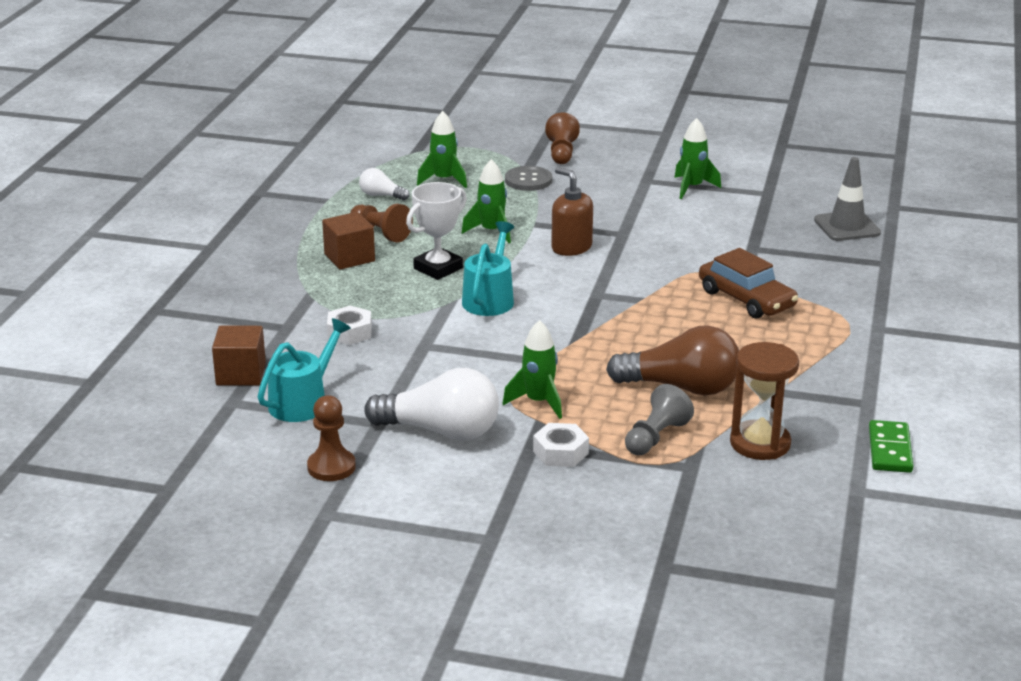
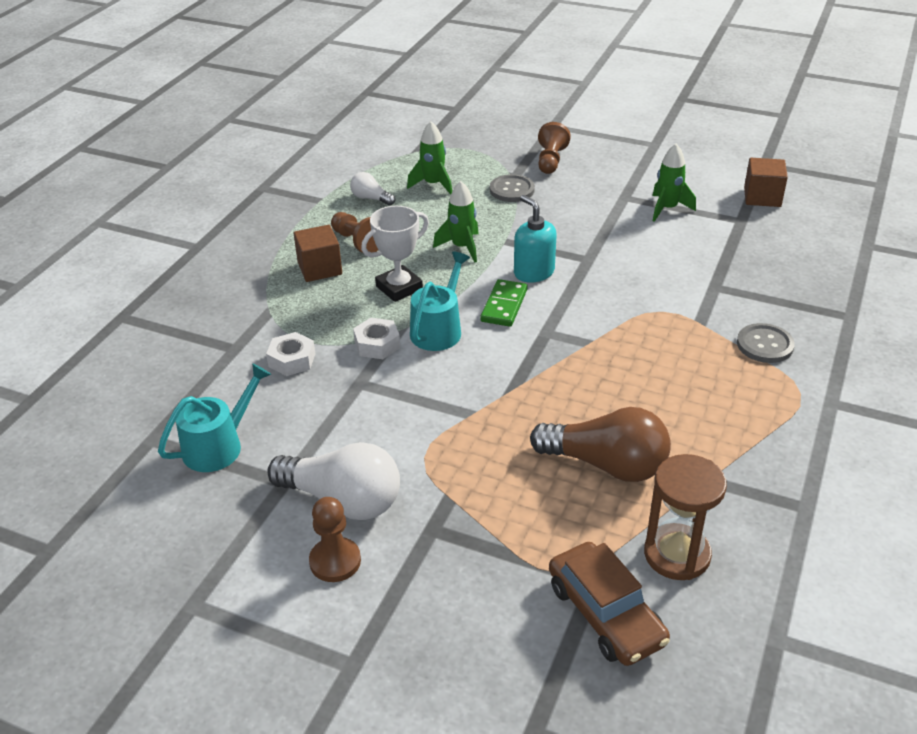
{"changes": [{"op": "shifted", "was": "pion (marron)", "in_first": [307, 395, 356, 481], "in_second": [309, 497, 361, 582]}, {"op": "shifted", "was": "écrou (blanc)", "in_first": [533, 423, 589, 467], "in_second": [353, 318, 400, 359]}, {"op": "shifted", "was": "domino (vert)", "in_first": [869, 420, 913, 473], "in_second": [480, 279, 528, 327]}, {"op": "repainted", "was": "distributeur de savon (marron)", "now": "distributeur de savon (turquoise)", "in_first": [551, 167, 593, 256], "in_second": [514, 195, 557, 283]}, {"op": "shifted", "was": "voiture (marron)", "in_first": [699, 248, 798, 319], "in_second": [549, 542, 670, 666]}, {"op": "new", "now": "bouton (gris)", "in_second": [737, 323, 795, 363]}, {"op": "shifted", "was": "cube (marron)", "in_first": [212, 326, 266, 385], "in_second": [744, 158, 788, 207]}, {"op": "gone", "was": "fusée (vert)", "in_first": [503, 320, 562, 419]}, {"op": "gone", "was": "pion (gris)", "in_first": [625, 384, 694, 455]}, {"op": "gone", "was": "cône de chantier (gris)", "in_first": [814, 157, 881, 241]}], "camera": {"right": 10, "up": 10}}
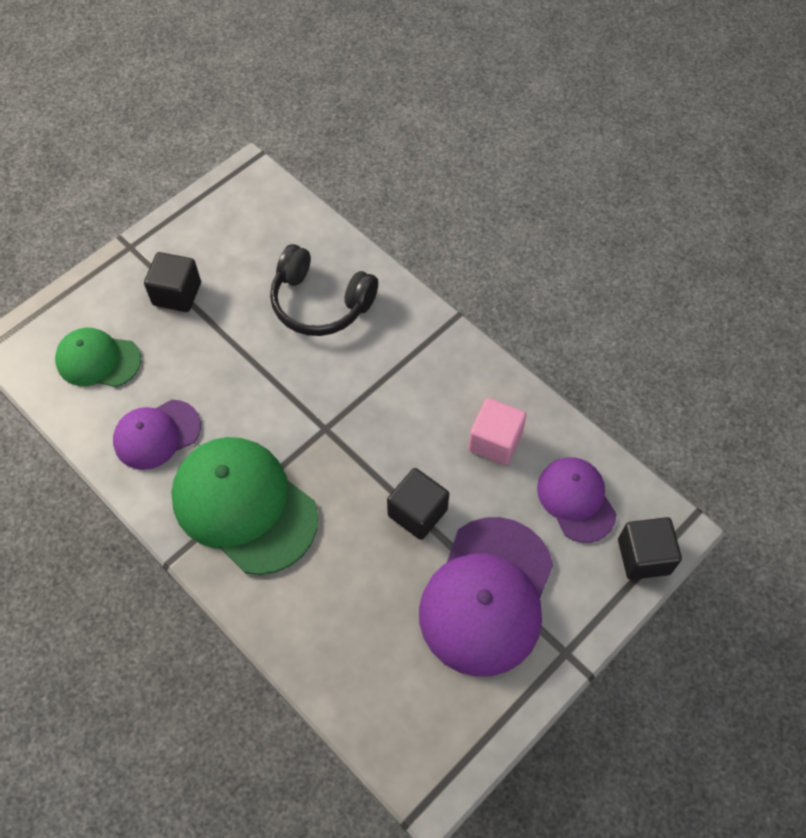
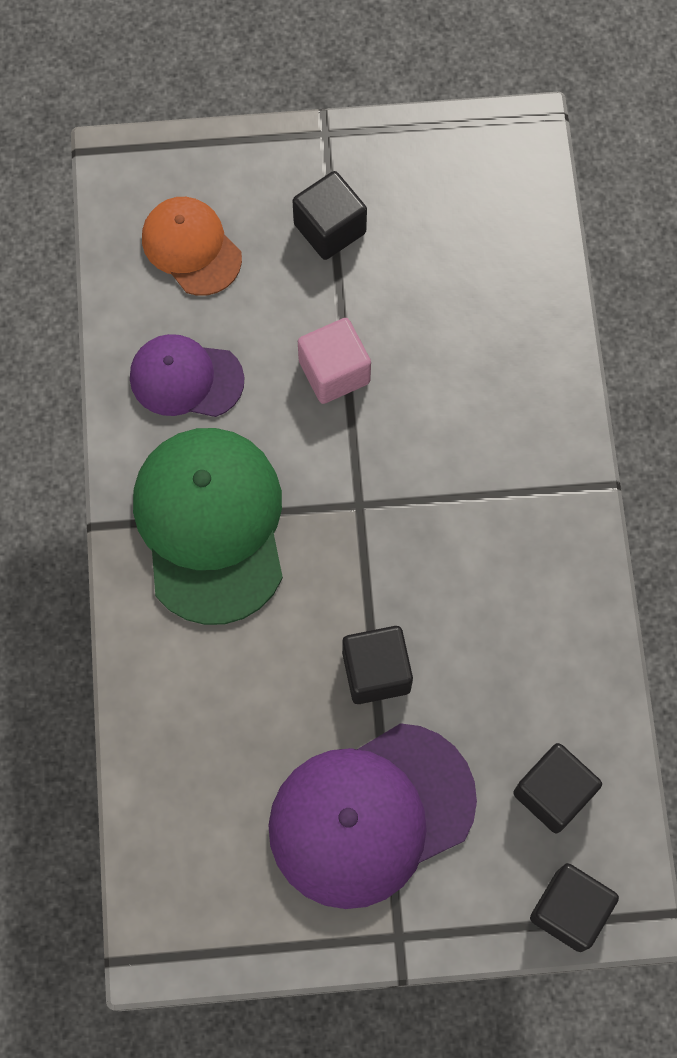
{"changes": [{"op": "repainted", "was": "casquette (vert)", "now": "casquette (orange)", "in_first": [55, 328, 141, 387], "in_second": [142, 197, 242, 296]}, {"op": "shifted", "was": "cube (rose)", "in_first": [468, 398, 527, 465], "in_second": [298, 318, 371, 404]}, {"op": "swapped", "was": "casquette (violet)", "now": "cube (noir)", "in_first": [537, 457, 616, 543], "in_second": [513, 743, 602, 833]}, {"op": "gone", "was": "casque audio (noir)", "in_first": [270, 244, 378, 336]}], "camera": {"right": 40, "up": 10}}
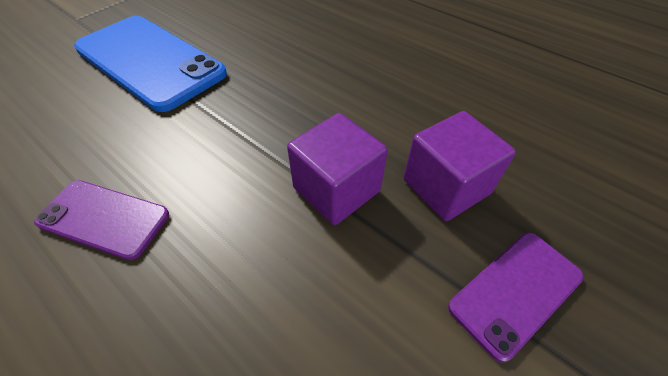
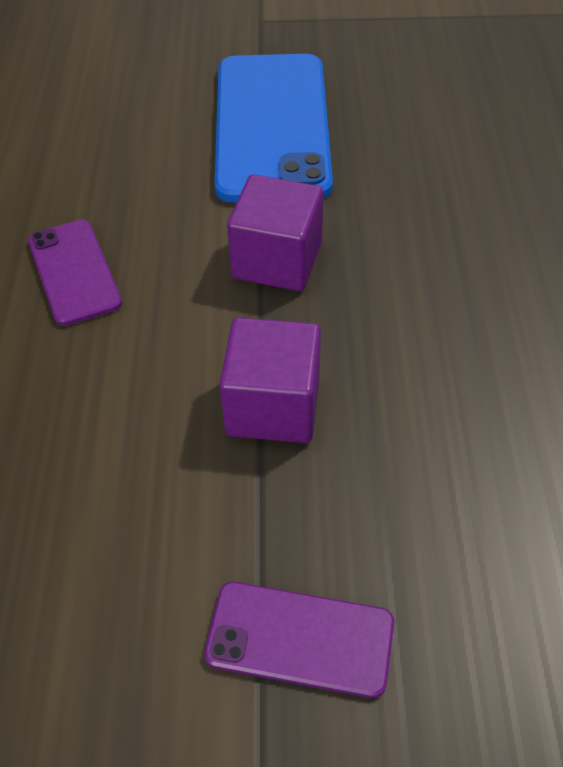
{"changes": [{"op": "shifted", "was": "cube (violet)", "in_first": [404, 111, 516, 221], "in_second": [227, 175, 323, 291]}], "camera": {"right": 50, "up": 0}}
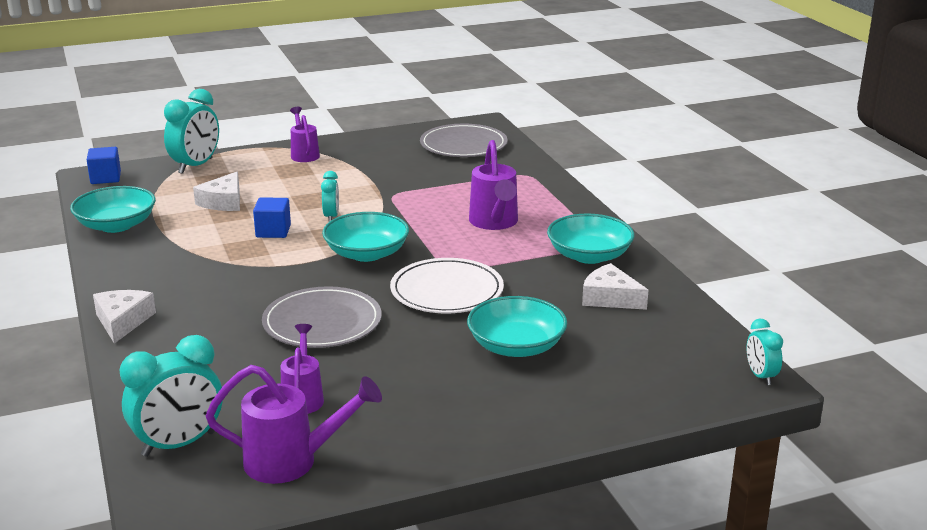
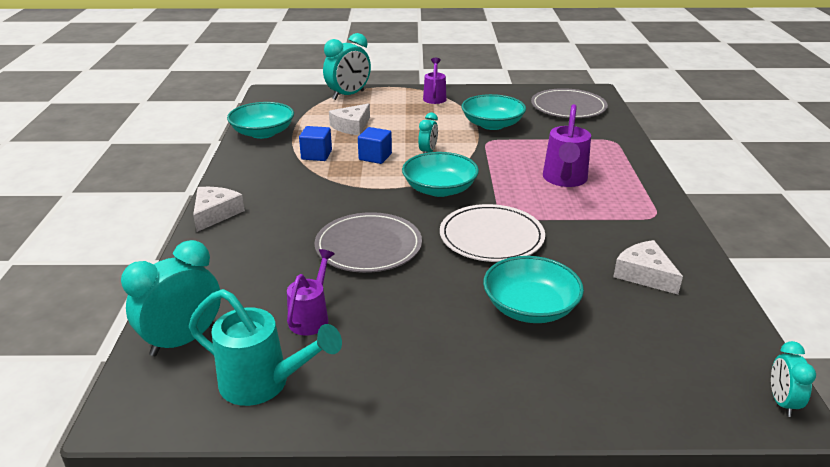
{"changes": [{"op": "rotated", "was": "réveil (turquoise)", "in_first": [120, 335, 223, 457], "in_second": [121, 240, 221, 356], "clockwise": 150}, {"op": "repainted", "was": "arrosoir (violet)", "now": "arrosoir (turquoise)", "in_first": [206, 365, 382, 484], "in_second": [189, 289, 342, 406]}, {"op": "shifted", "was": "cube (bleu)", "in_first": [87, 147, 121, 184], "in_second": [299, 126, 332, 161]}, {"op": "shifted", "was": "bol (turquoise)", "in_first": [547, 214, 635, 264], "in_second": [461, 94, 526, 130]}], "camera": {"right": 20, "up": 5}}
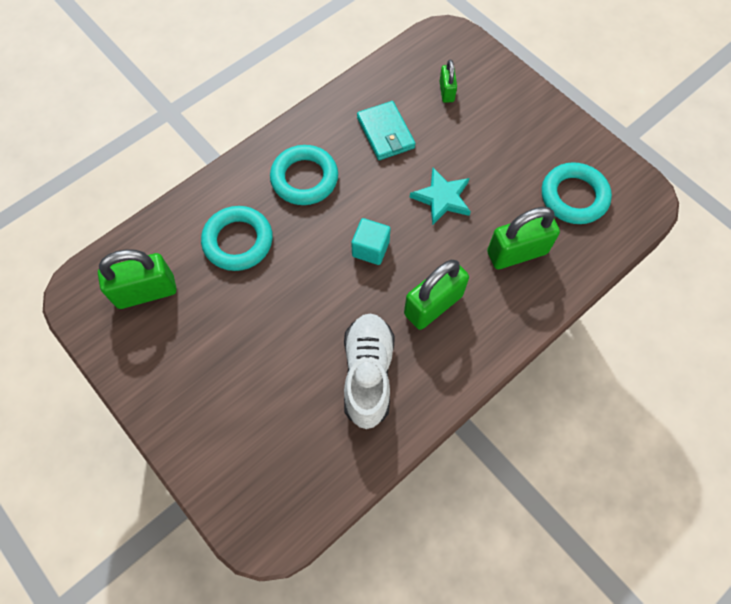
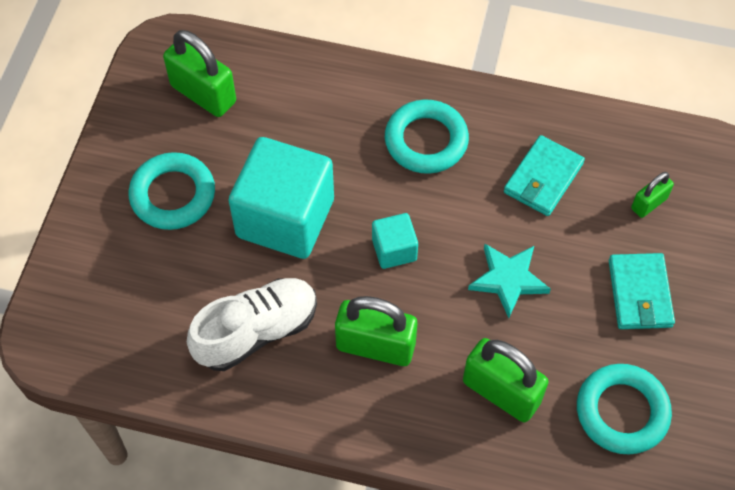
{"changes": [{"op": "shifted", "was": "anneau (turquoise)", "in_first": [201, 206, 273, 271], "in_second": [129, 152, 215, 230]}, {"op": "new", "now": "cube (turquoise)", "in_second": [228, 137, 334, 259]}, {"op": "new", "now": "portefeuille (turquoise)", "in_second": [609, 253, 675, 329]}], "camera": {"right": 55, "up": -5}}
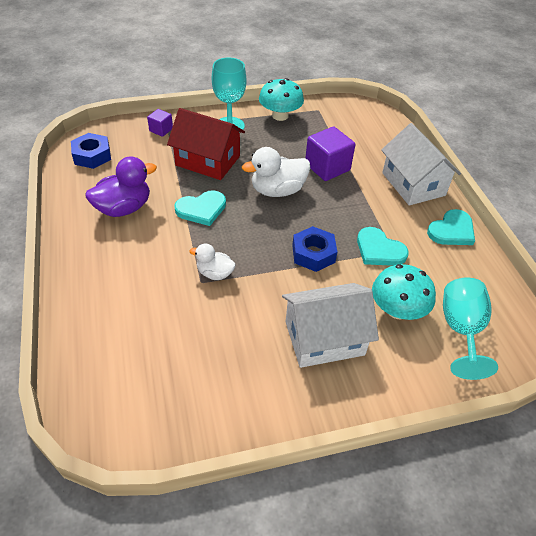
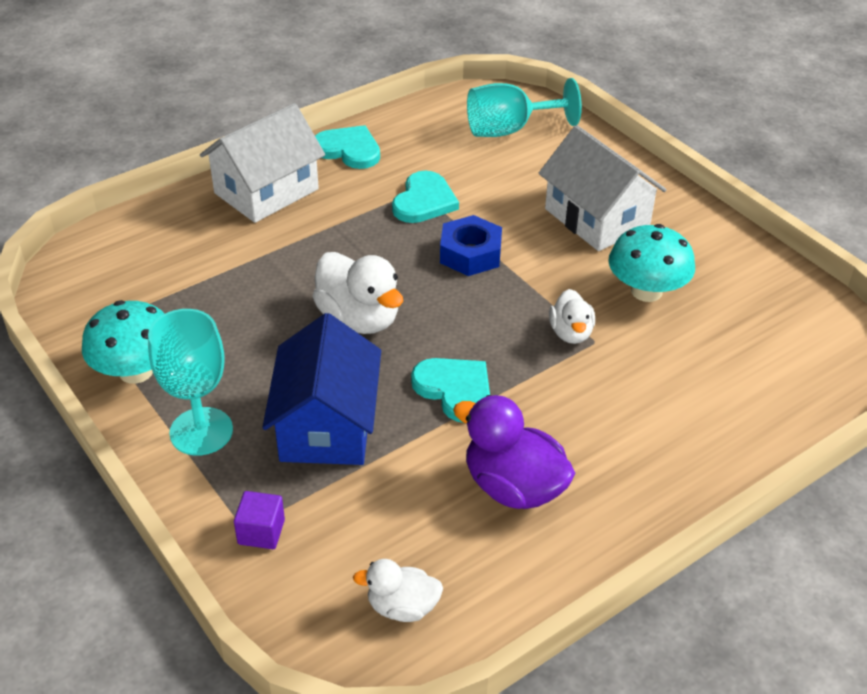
{"changes": [{"op": "repainted", "was": "maison (rouge)", "now": "maison (bleu)", "in_first": [167, 108, 245, 180], "in_second": [262, 313, 381, 465]}, {"op": "swapped", "was": "écrou (bleu)", "now": "canard (blanc)", "in_first": [71, 133, 111, 169], "in_second": [353, 559, 443, 622]}, {"op": "shifted", "was": "champignon (turquoise)", "in_first": [372, 264, 436, 320], "in_second": [608, 224, 695, 302]}, {"op": "gone", "was": "cube (violet)", "in_first": [305, 126, 355, 181]}], "camera": {"right": -110, "up": -5}}
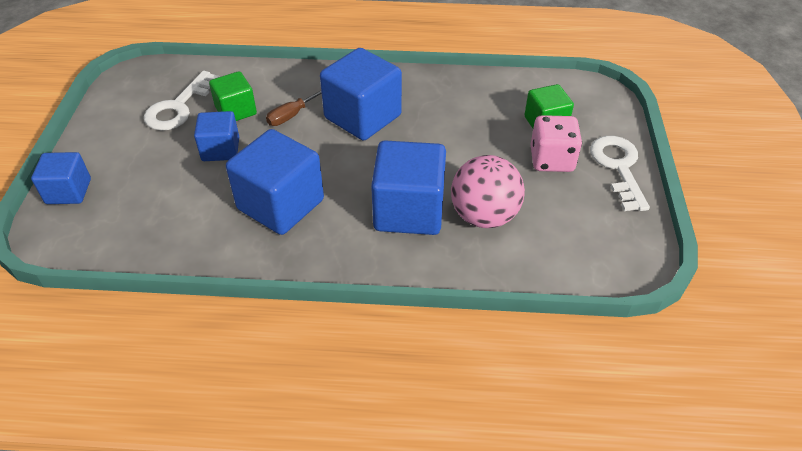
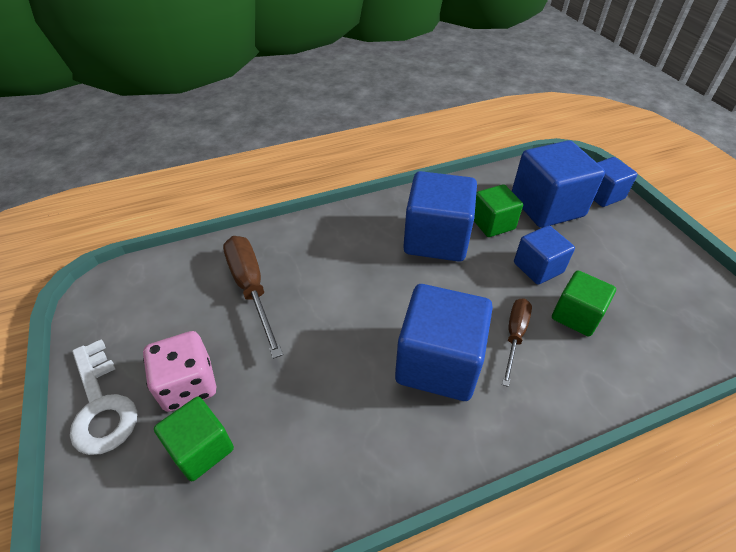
{"changes": [{"op": "swapped", "was": "balle (rose)", "now": "tournevis (marron)", "in_first": [451, 155, 525, 228], "in_second": [223, 236, 283, 359]}, {"op": "new", "now": "cube (vert)", "in_second": [474, 184, 523, 237]}, {"op": "shifted", "was": "cube (bleu)", "in_first": [371, 140, 446, 235], "in_second": [512, 140, 605, 228]}, {"op": "gone", "was": "clé (blanc)", "in_first": [144, 71, 220, 131]}], "camera": {"right": 155, "up": 0}}
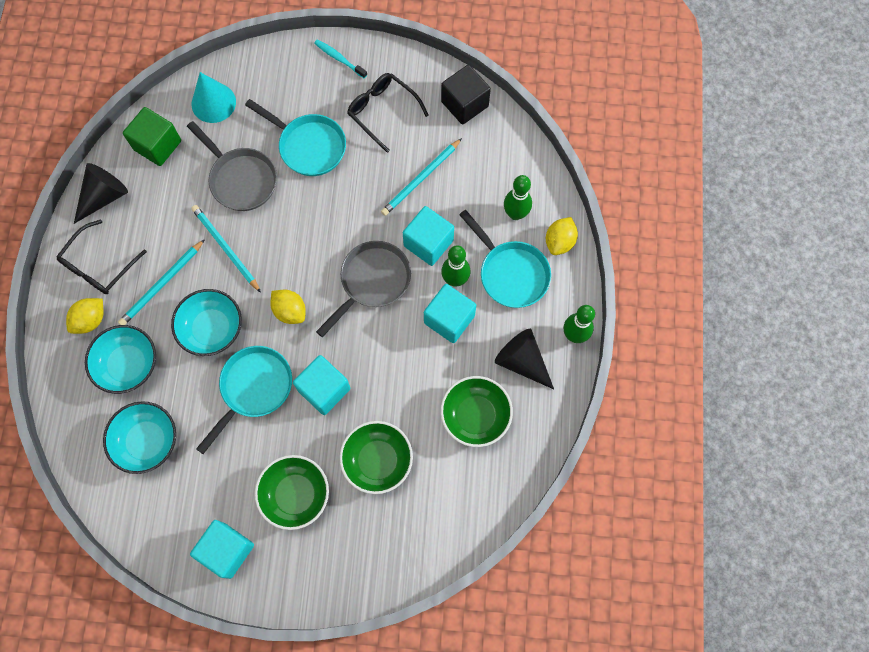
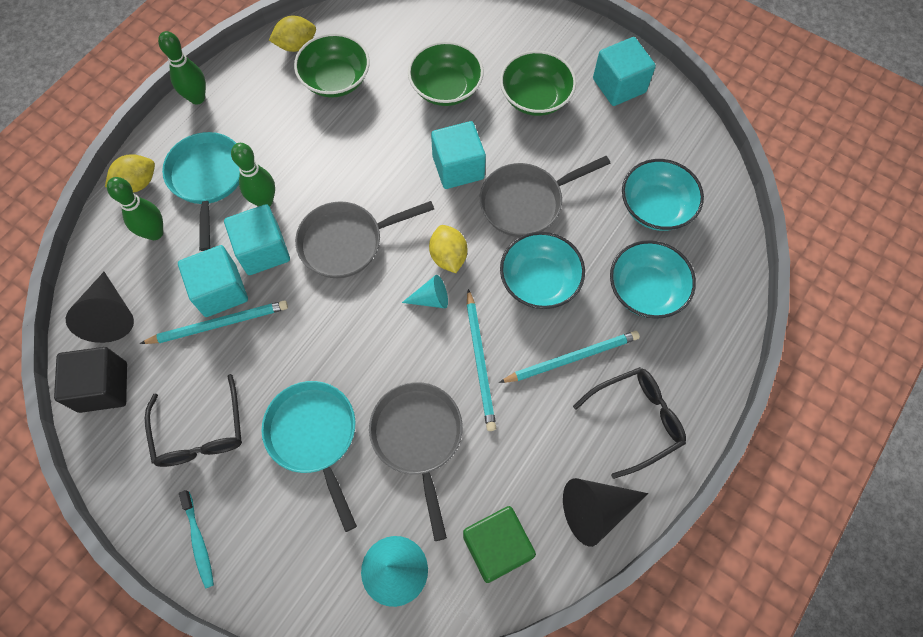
{"changes": [{"op": "shifted", "was": "cône (noir)", "in_first": [495, 329, 554, 389], "in_second": [66, 272, 134, 343]}, {"op": "shifted", "was": "cube (turquoise)", "in_first": [424, 284, 476, 343], "in_second": [178, 245, 248, 317]}, {"op": "shifted", "was": "citron (jaune)", "in_first": [66, 298, 104, 334], "in_second": [269, 16, 316, 52]}, {"op": "new", "now": "cône (turquoise)", "in_second": [402, 275, 448, 308]}, {"op": "repainted", "was": "poêle (turquoise)", "now": "poêle (gris)", "in_first": [196, 346, 292, 454], "in_second": [480, 156, 611, 237]}], "camera": {"right": -150, "up": -5}}
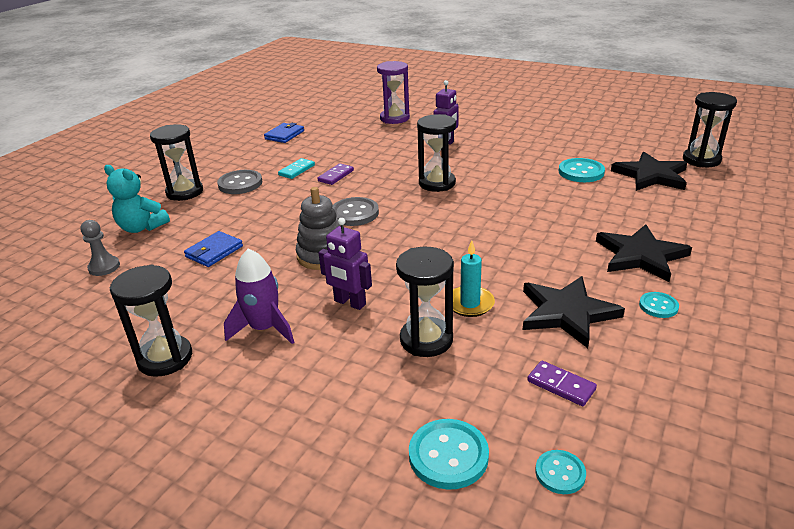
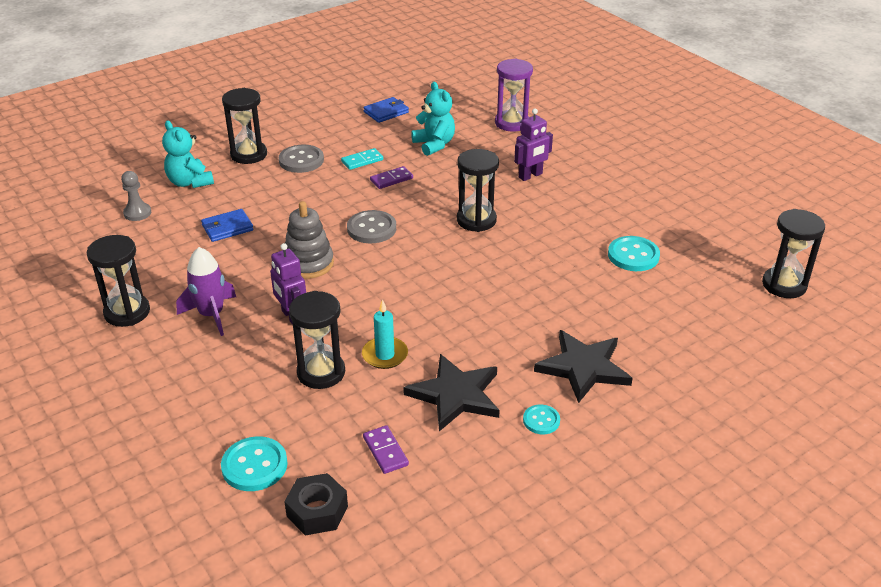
{"changes": [{"op": "swapped", "was": "bouton (turquoise)", "now": "écrou (noir)", "in_first": [535, 450, 586, 494], "in_second": [284, 473, 348, 535]}, {"op": "new", "now": "ours en peluche (turquoise)", "in_second": [411, 82, 455, 156]}, {"op": "gone", "was": "étoile (noir)", "in_first": [611, 152, 687, 191]}], "camera": {"right": 25, "up": 5}}
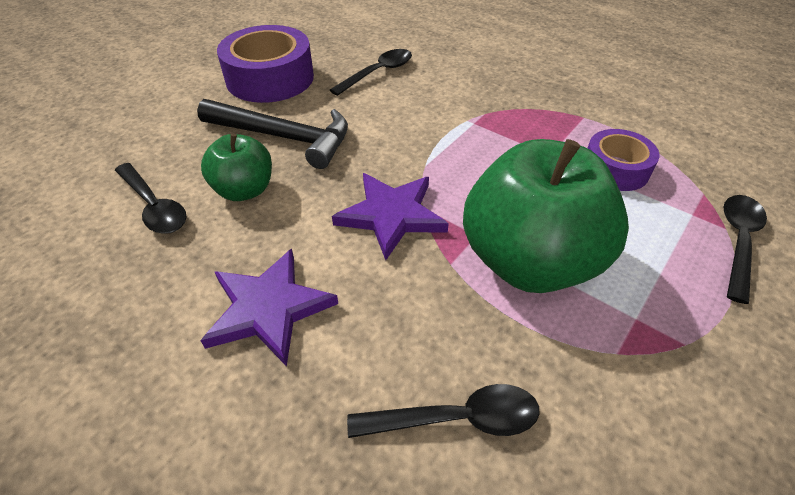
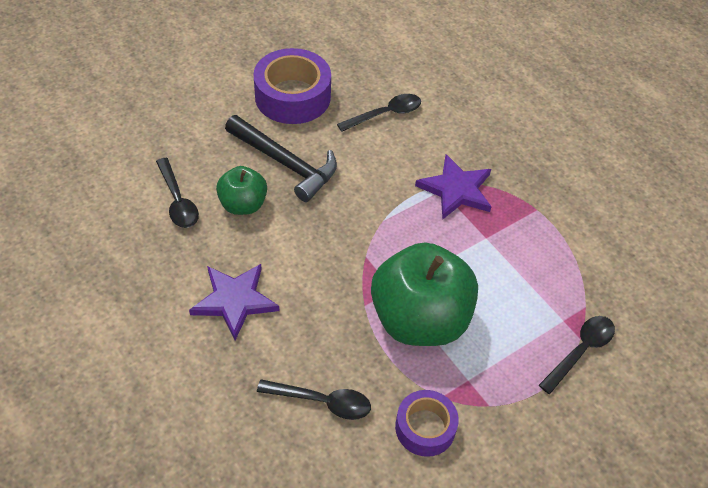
{"changes": [{"op": "shifted", "was": "ruban adhésif (violet)", "in_first": [587, 129, 660, 191], "in_second": [395, 390, 459, 457]}, {"op": "shifted", "was": "étoile (violet)", "in_first": [332, 173, 449, 260], "in_second": [415, 154, 492, 220]}], "camera": {"right": 15, "up": 5}}
